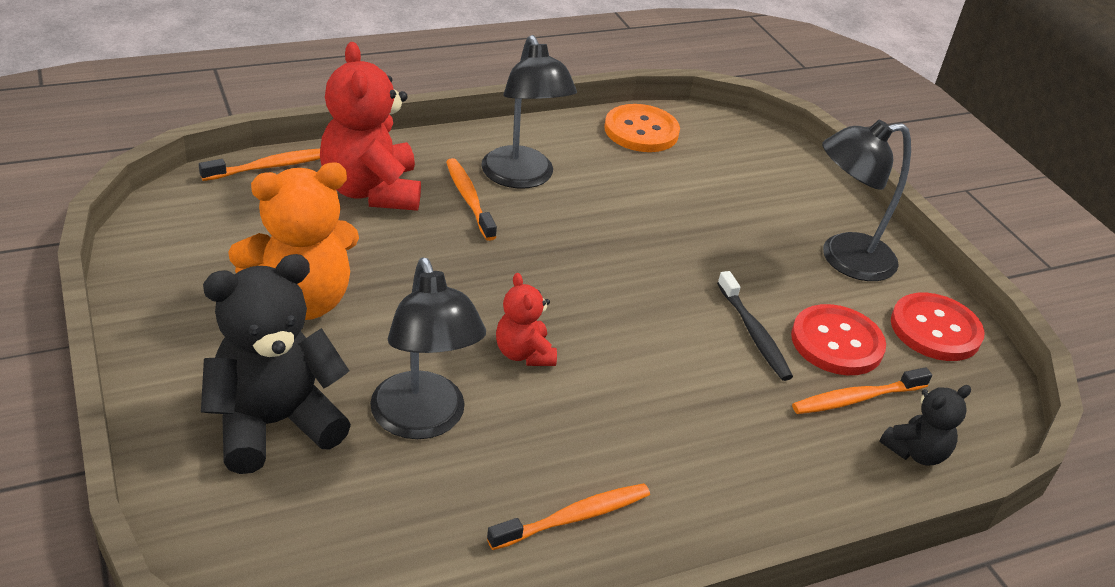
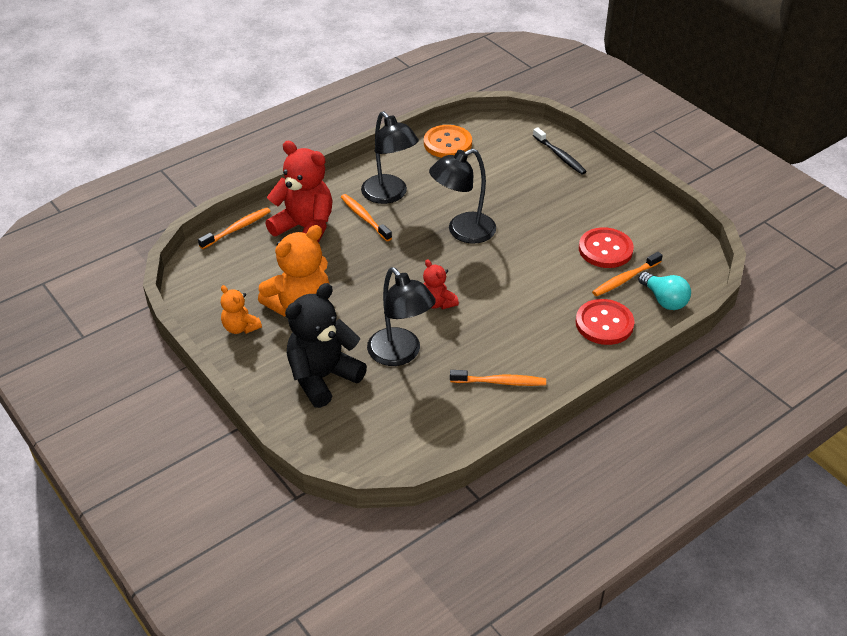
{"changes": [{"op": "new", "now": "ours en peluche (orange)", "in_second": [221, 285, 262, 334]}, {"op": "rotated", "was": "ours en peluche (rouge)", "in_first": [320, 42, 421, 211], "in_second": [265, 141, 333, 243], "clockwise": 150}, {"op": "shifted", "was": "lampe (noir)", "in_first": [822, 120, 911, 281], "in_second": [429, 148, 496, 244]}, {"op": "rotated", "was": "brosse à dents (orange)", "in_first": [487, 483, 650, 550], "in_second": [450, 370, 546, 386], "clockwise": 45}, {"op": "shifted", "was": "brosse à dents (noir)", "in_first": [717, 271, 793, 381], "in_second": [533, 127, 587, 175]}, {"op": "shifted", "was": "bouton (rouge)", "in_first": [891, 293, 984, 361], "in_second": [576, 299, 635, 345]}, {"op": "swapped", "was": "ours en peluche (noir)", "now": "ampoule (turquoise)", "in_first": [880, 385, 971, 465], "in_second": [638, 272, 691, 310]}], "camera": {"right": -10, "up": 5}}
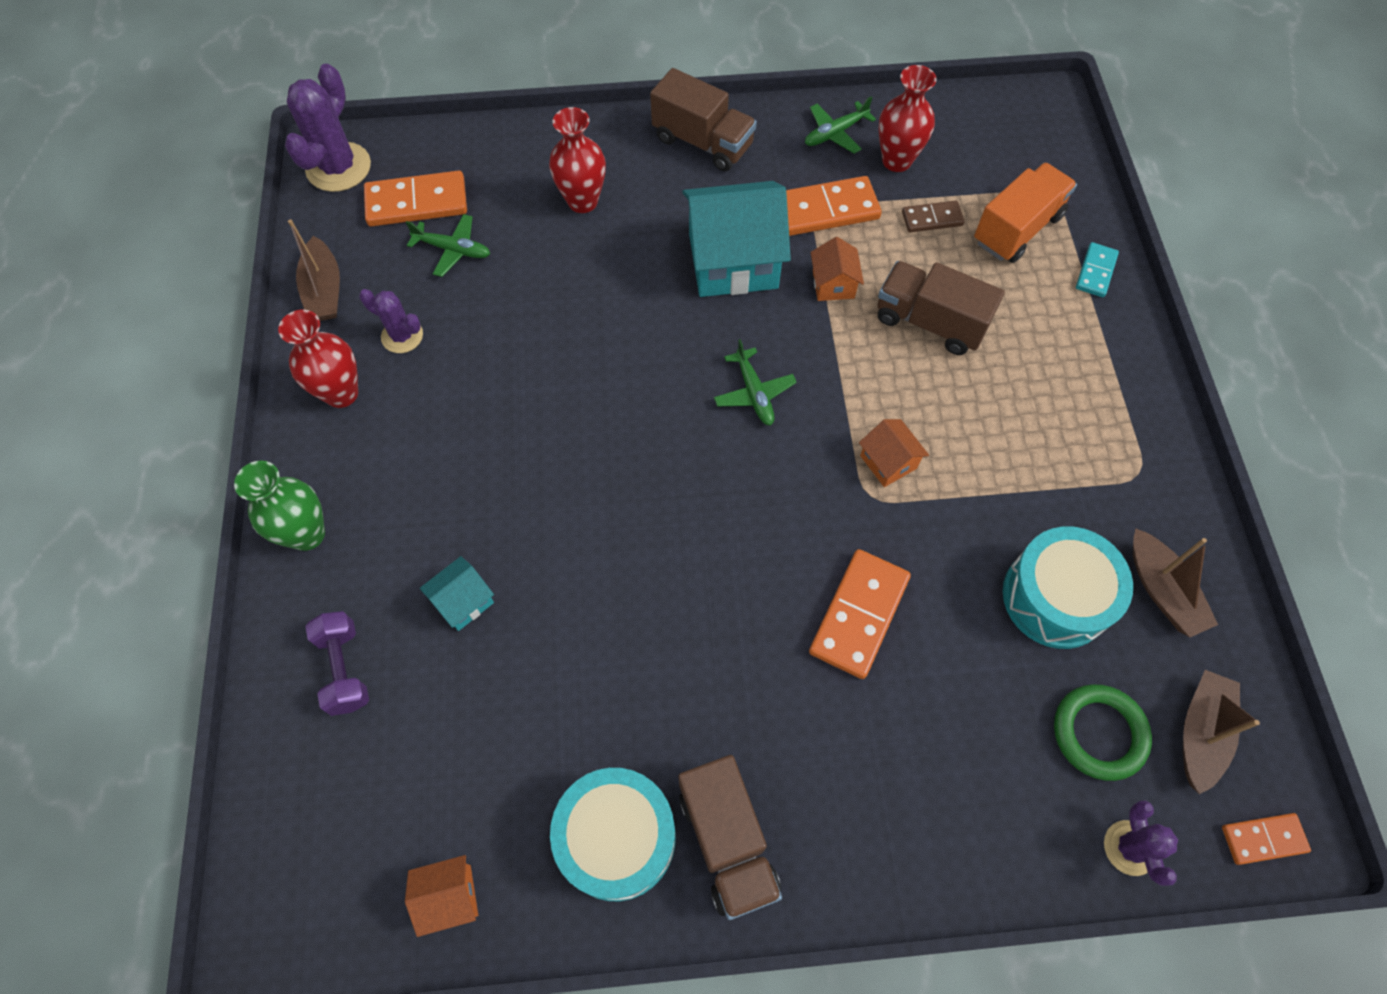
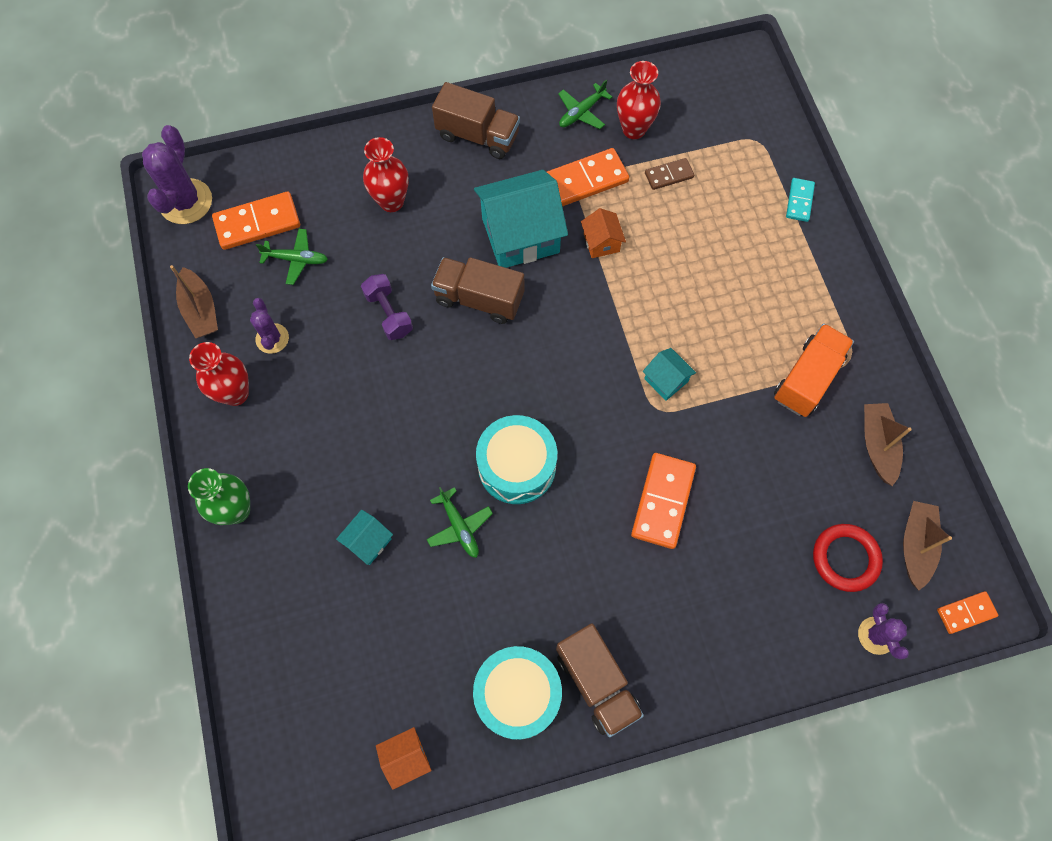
{"changes": [{"op": "rotated", "was": "cactus (violet)", "in_first": [359, 289, 423, 353], "in_second": [250, 298, 289, 354], "clockwise": 60}, {"op": "shifted", "was": "haltère (violet)", "in_first": [305, 611, 369, 716], "in_second": [361, 274, 413, 340]}, {"op": "shifted", "was": "avion (vert)", "in_first": [714, 339, 797, 425], "in_second": [426, 487, 493, 558]}, {"op": "shifted", "was": "camion (marron)", "in_first": [877, 261, 1005, 355], "in_second": [431, 257, 524, 324]}, {"op": "shifted", "was": "tambour (turquoise)", "in_first": [1003, 526, 1133, 649], "in_second": [476, 415, 557, 504]}, {"op": "repainted", "was": "maison (orange)", "now": "maison (turquoise)", "in_first": [859, 419, 929, 487], "in_second": [643, 348, 696, 401]}, {"op": "shifted", "was": "camion (orange)", "in_first": [974, 162, 1077, 263], "in_second": [774, 323, 854, 417]}, {"op": "repainted", "was": "anneau (vert)", "now": "anneau (rouge)", "in_first": [1054, 684, 1152, 781], "in_second": [813, 524, 883, 592]}, {"op": "rotated", "was": "bateau (marron)", "in_first": [1133, 528, 1218, 637], "in_second": [864, 403, 912, 486], "clockwise": -150}], "camera": {"right": -10, "up": 5}}
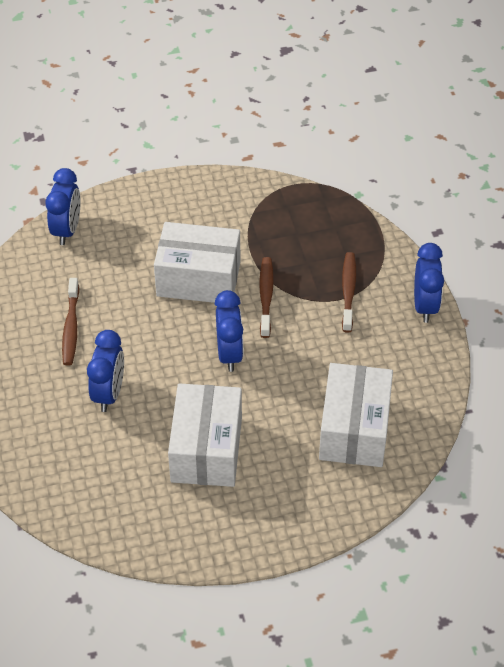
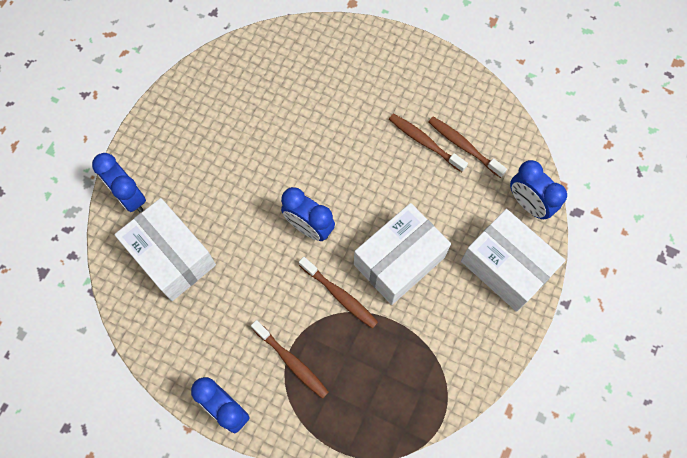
{"changes": [{"op": "shifted", "was": "réveil (bleu)", "in_first": [87, 330, 124, 412], "in_second": [92, 153, 146, 212]}, {"op": "new", "now": "brosse à dents (marron)", "in_second": [429, 117, 507, 178]}, {"op": "shifted", "was": "boîte (blanc)", "in_first": [168, 383, 242, 487], "in_second": [461, 209, 566, 312]}], "camera": {"right": 130, "up": 20}}
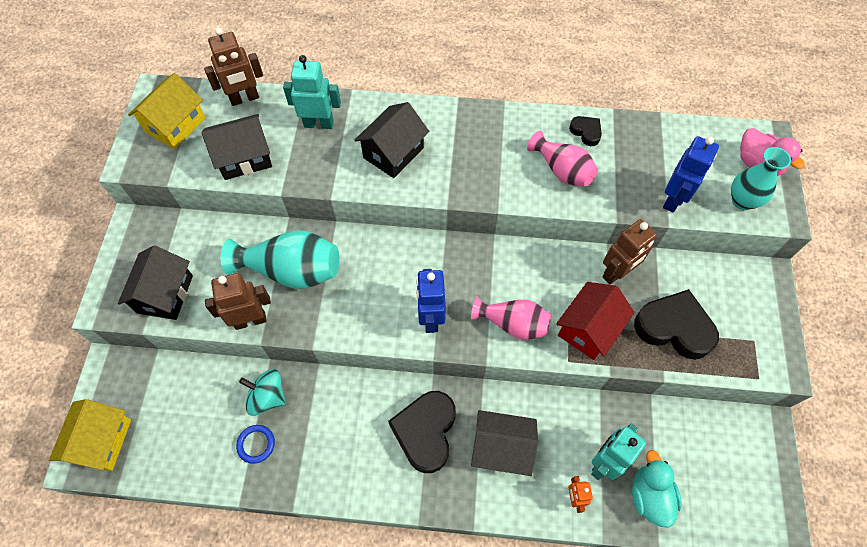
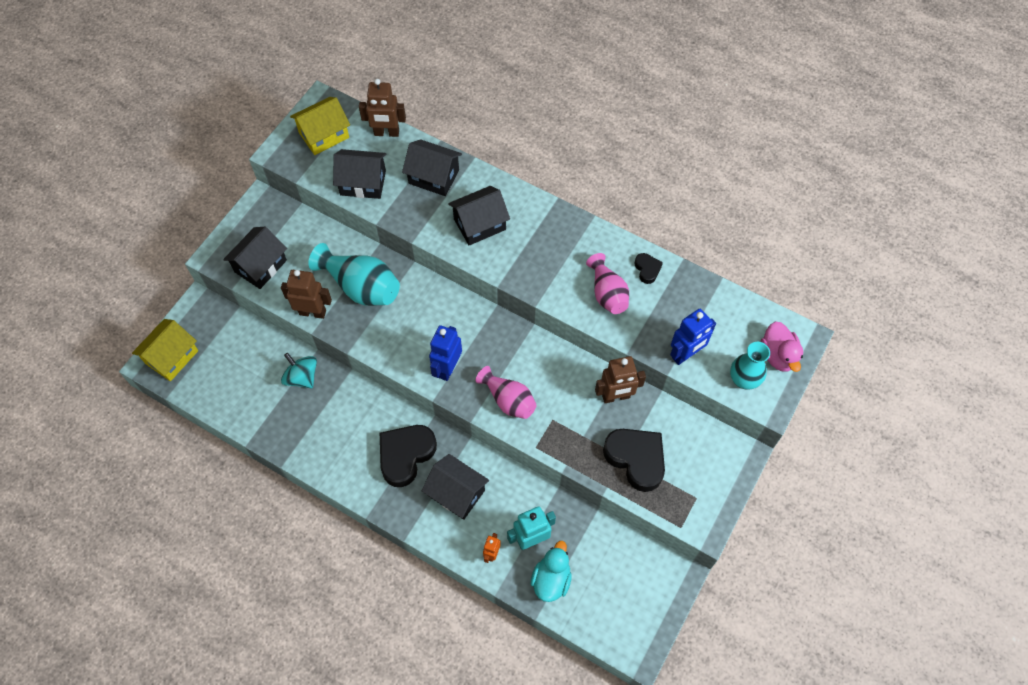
{"changes": [{"op": "swapped", "was": "robot (turquoise)", "now": "maison (noir)", "in_first": [283, 55, 341, 129], "in_second": [402, 139, 462, 196]}, {"op": "gone", "was": "anneau (bleu)", "in_first": [236, 425, 275, 464]}, {"op": "gone", "was": "maison (rouge)", "in_first": [556, 282, 635, 360]}], "camera": {"right": 25, "up": 0}}
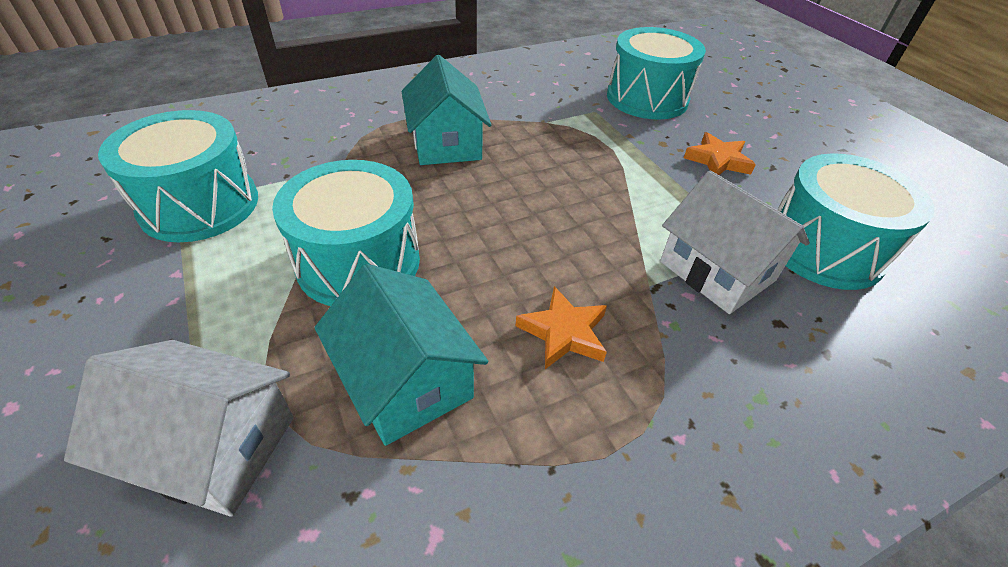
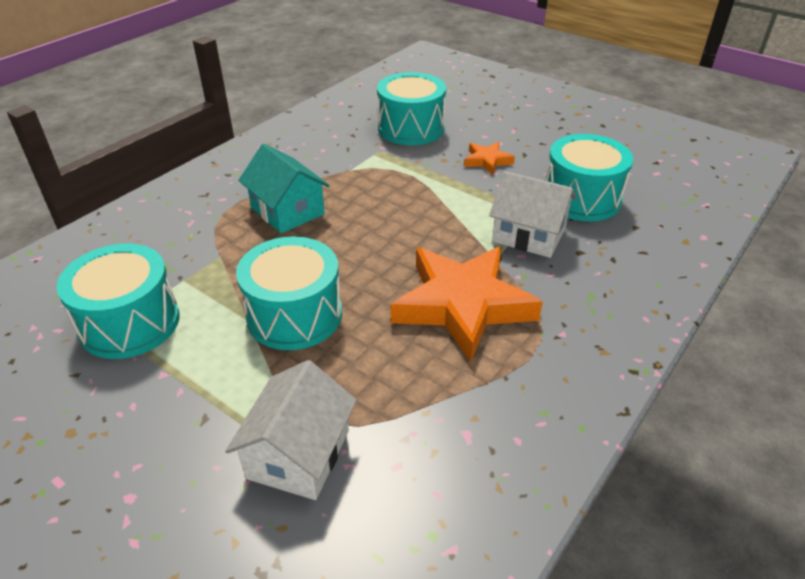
{"changes": [{"op": "rotated", "was": "maison (blanc)", "in_first": [64, 340, 294, 517], "in_second": [225, 360, 357, 500], "clockwise": -60}, {"op": "scaled", "was": "étoile (orange)", "in_first": [515, 286, 607, 369], "in_second": [391, 246, 543, 362], "ratio": 2.22}, {"op": "gone", "was": "maison (turquoise)", "in_first": [314, 264, 488, 446]}], "camera": {"right": -25, "up": -5}}
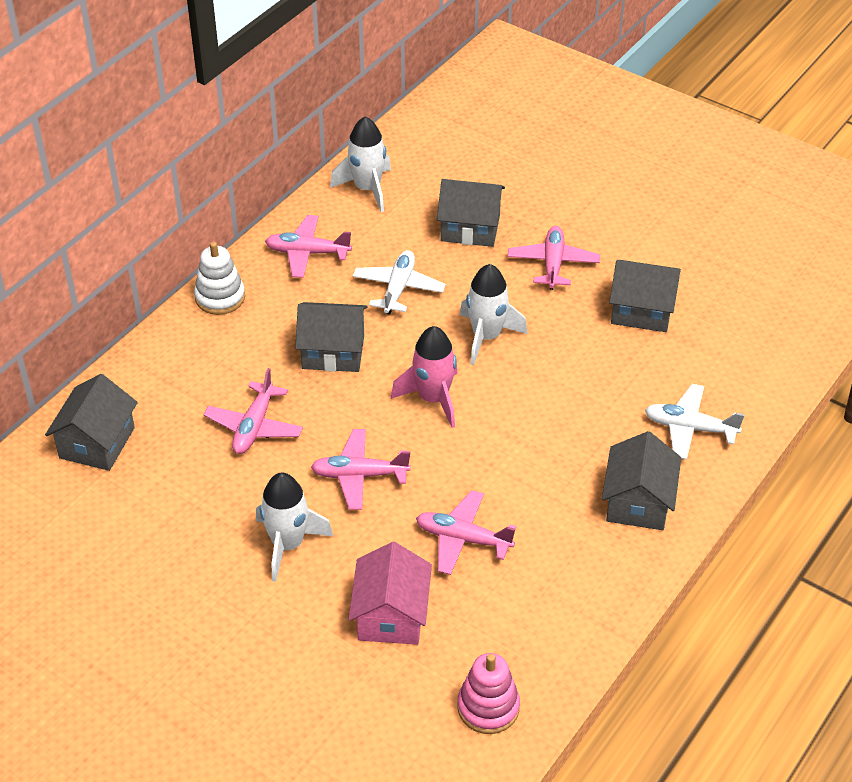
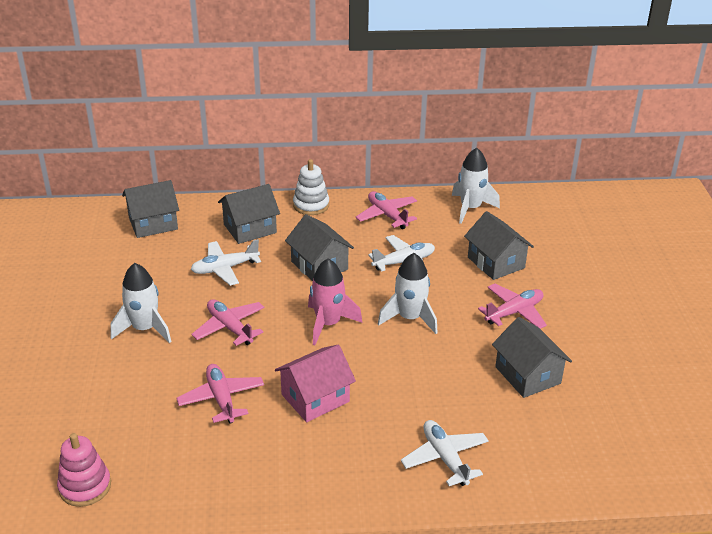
{"changes": [{"op": "repainted", "was": "avion (rose)", "now": "avion (blanc)", "in_first": [203, 368, 303, 454], "in_second": [191, 239, 261, 286]}, {"op": "shifted", "was": "maison (gris)", "in_first": [602, 431, 681, 530], "in_second": [218, 184, 280, 244]}, {"op": "shifted", "was": "maison (rose)", "in_first": [349, 542, 432, 645], "in_second": [275, 345, 356, 422]}], "camera": {"right": 50, "up": -10}}
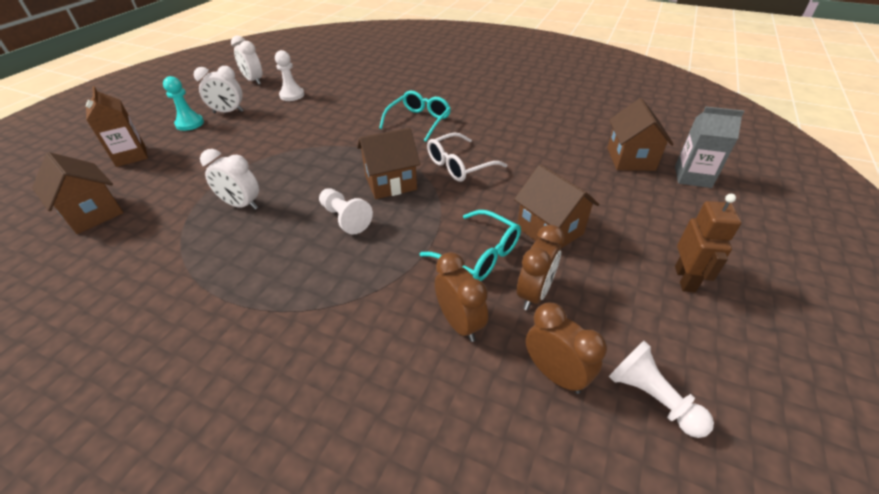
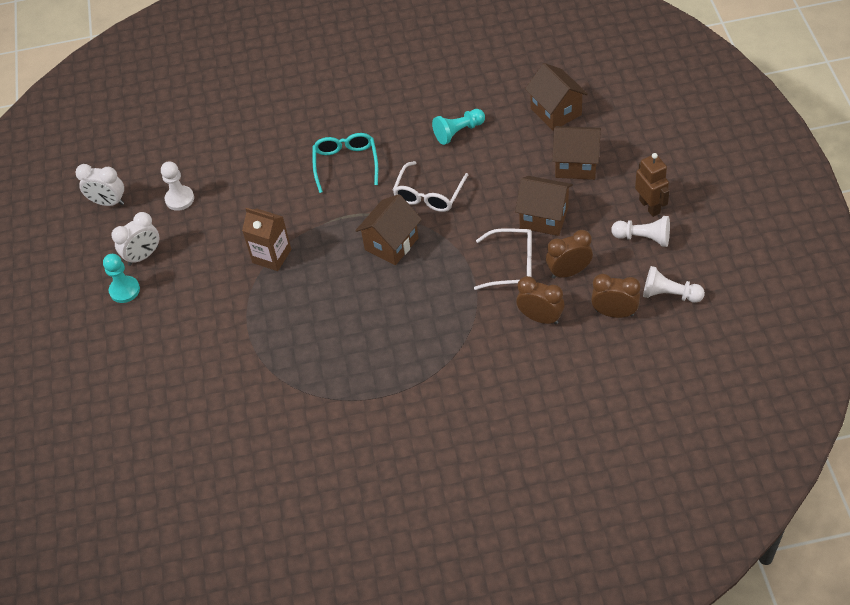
{"changes": [{"op": "shifted", "was": "brique de lait (marron)", "in_first": [86, 86, 148, 167], "in_second": [242, 208, 291, 271]}, {"op": "new", "now": "pion (turquoise)", "in_second": [432, 109, 485, 145]}, {"op": "repainted", "was": "lunettes (turquoise)", "now": "lunettes (blanc)", "in_first": [420, 210, 521, 281], "in_second": [474, 228, 532, 290]}, {"op": "rotated", "was": "réveil (marron)", "in_first": [517, 225, 564, 310], "in_second": [546, 230, 593, 279], "clockwise": -105}, {"op": "shifted", "was": "maison (marron)", "in_first": [32, 152, 123, 234], "in_second": [552, 126, 601, 180]}, {"op": "shifted", "was": "pion (blanc)", "in_first": [319, 188, 373, 235], "in_second": [611, 216, 670, 247]}, {"op": "gone", "was": "réveil (blanc)", "in_first": [200, 149, 259, 210]}, {"op": "gone", "was": "brique de lait (gris)", "in_first": [675, 107, 744, 188]}], "camera": {"right": -30, "up": 10}}
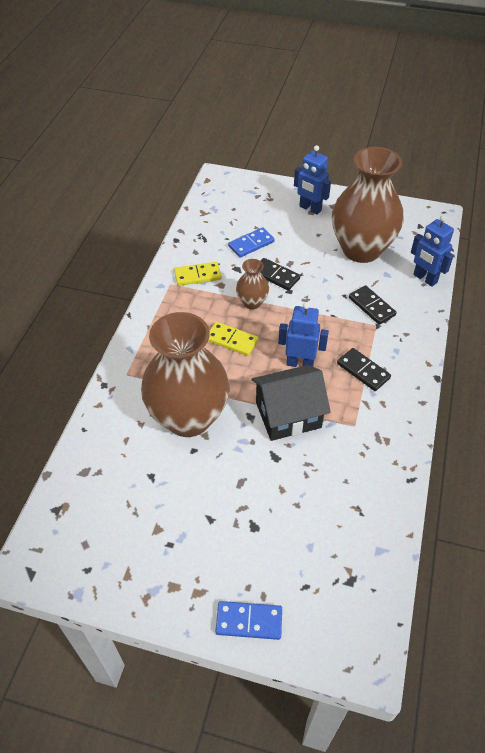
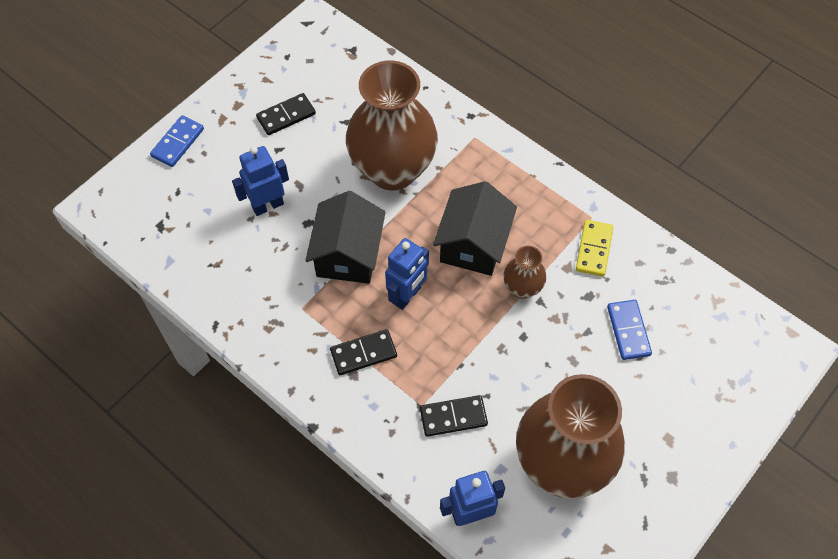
{"changes": [{"op": "shifted", "was": "robot (bleu)", "in_first": [294, 145, 331, 215], "in_second": [232, 146, 289, 216]}, {"op": "shifted", "was": "domino (noir)", "in_first": [260, 258, 300, 291], "in_second": [256, 93, 316, 135]}, {"op": "swapped", "was": "domino (jaune)", "now": "maison (noir)", "in_first": [208, 322, 258, 356], "in_second": [433, 181, 517, 276]}], "camera": {"right": 115, "up": 10}}
